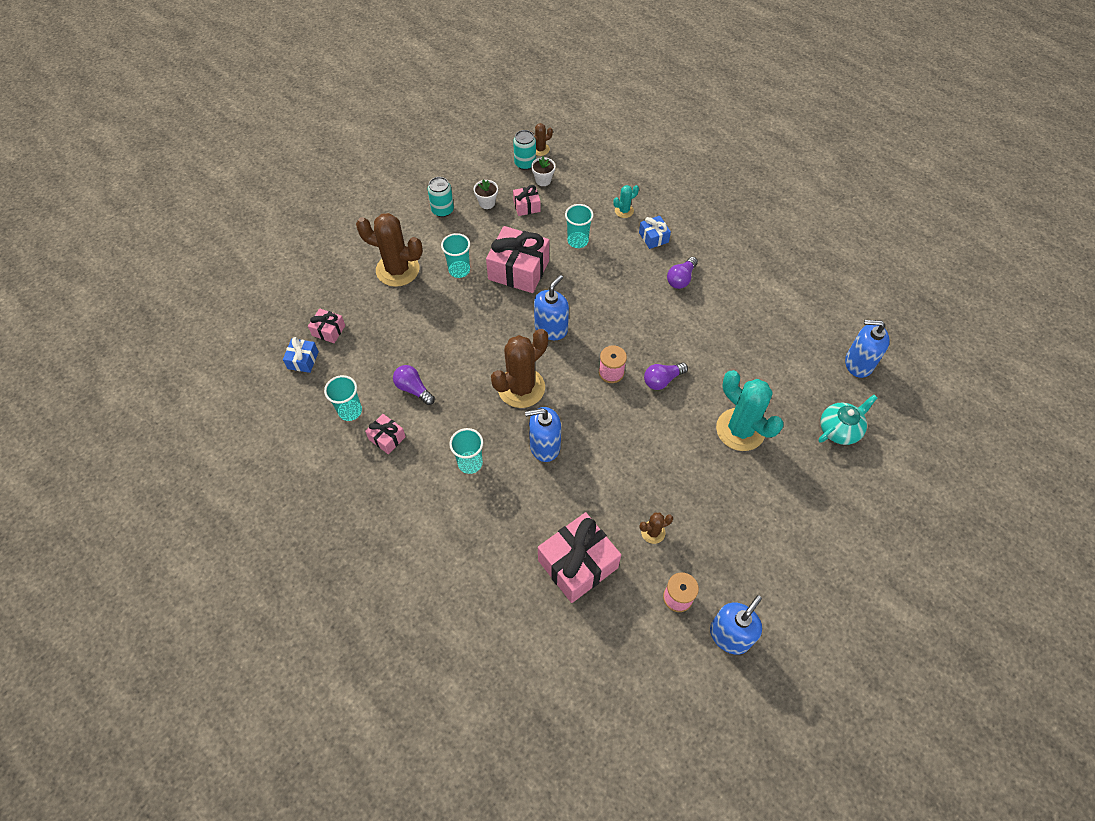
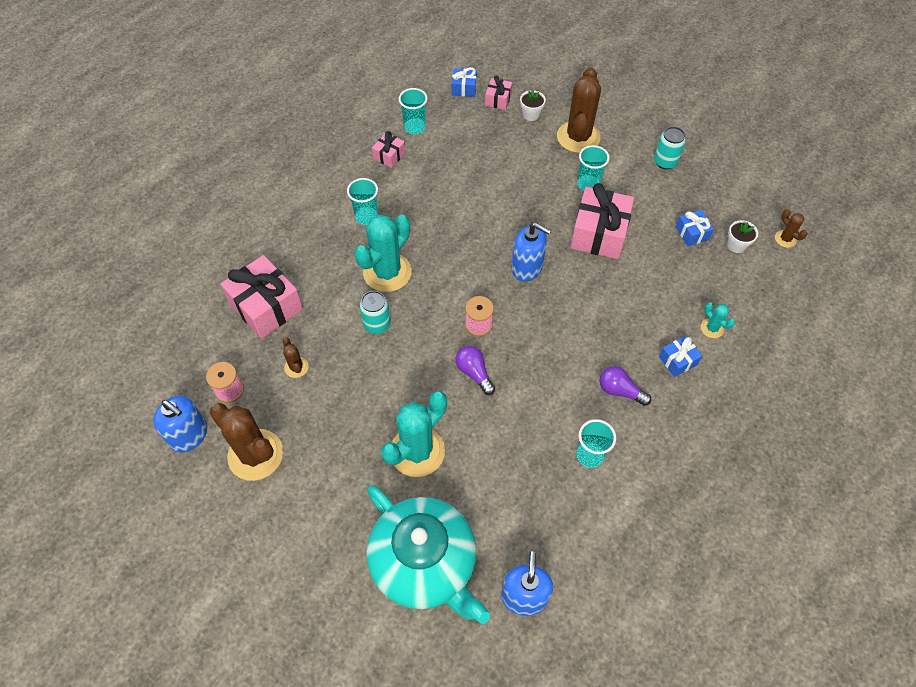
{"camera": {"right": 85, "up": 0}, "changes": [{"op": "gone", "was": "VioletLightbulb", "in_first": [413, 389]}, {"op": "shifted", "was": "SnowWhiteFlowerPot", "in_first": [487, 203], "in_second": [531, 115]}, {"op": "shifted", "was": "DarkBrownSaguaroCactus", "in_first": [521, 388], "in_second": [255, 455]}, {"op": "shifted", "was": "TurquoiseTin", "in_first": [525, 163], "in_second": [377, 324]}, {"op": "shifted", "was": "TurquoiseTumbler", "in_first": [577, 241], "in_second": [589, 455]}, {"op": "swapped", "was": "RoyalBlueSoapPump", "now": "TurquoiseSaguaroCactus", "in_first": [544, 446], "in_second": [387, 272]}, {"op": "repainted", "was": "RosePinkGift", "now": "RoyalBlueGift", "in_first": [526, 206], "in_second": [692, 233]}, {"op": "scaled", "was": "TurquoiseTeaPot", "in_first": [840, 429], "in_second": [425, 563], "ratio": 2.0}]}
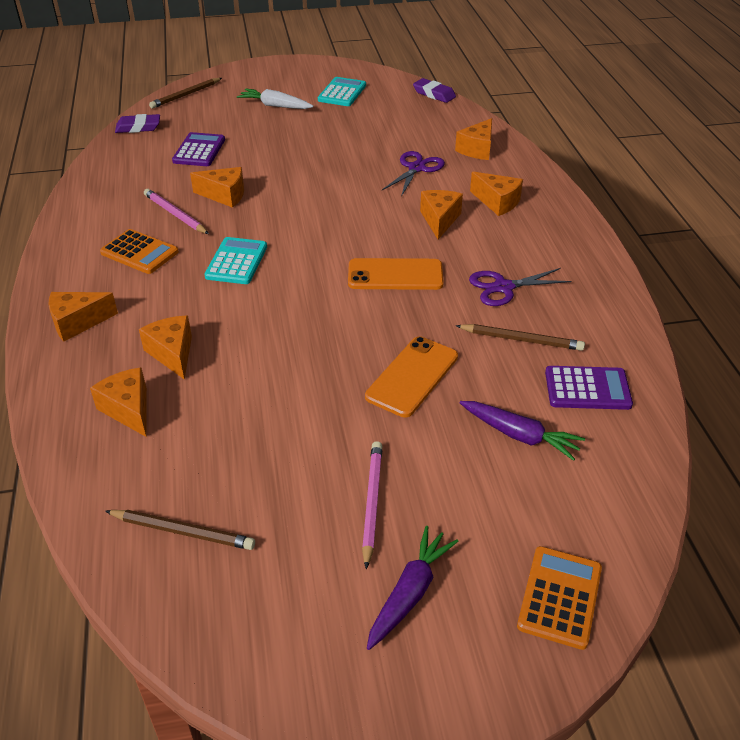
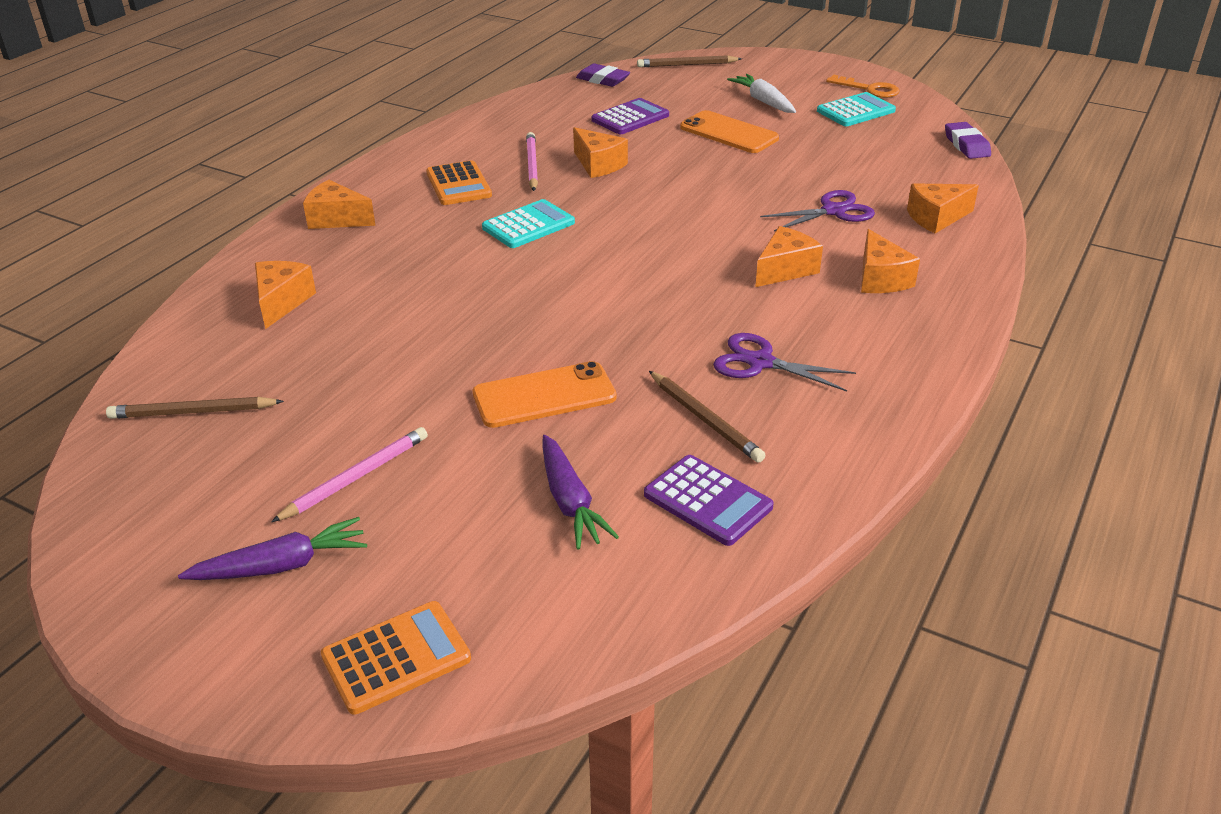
{"camera": {"right": 40, "up": -5}, "changes": [{"op": "gone", "was": "OrangeColouredCheeseWedge", "in_first": [172, 353]}, {"op": "new", "now": "OrangeColouredLatchkey", "in_second": [869, 89]}, {"op": "shifted", "was": "OrangeColouredSmartphone", "in_first": [395, 275], "in_second": [729, 133]}, {"op": "rotated", "was": "DarkBrownLeadPencil", "in_first": [183, 531], "in_second": [192, 412], "clockwise": 120}]}
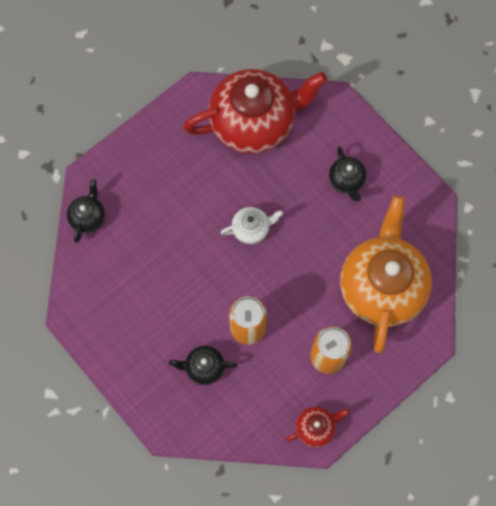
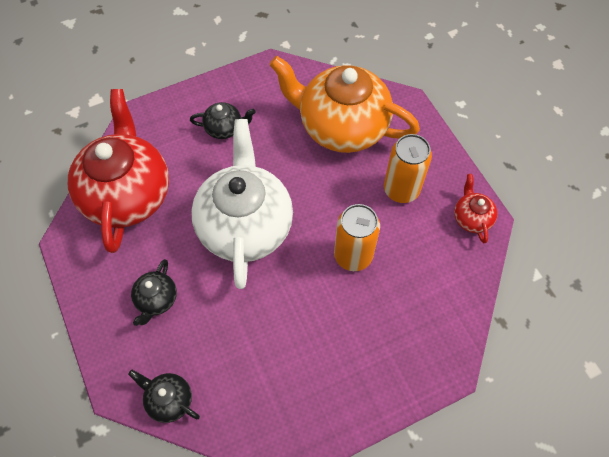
{"camera": {"right": -75, "up": -10}, "changes": [{"op": "shifted", "was": "EbonyTeaPot", "in_first": [204, 367], "in_second": [156, 299]}, {"op": "scaled", "was": "SnowWhiteTeaPot", "in_first": [251, 229], "in_second": [245, 225], "ratio": 2.32}]}
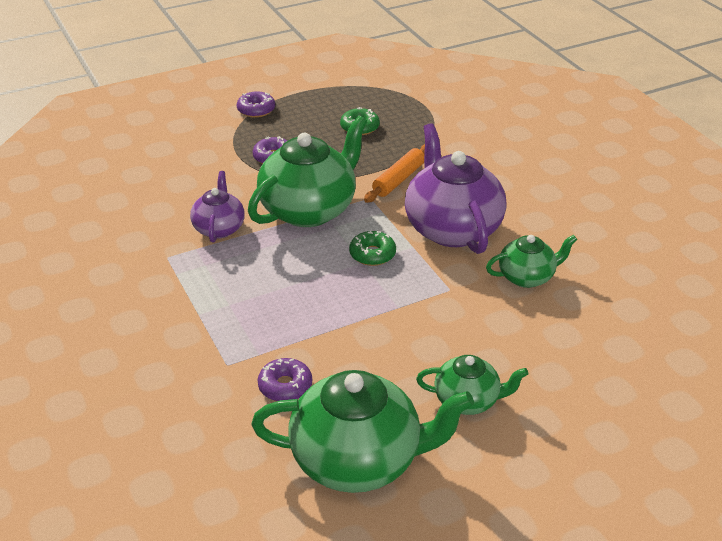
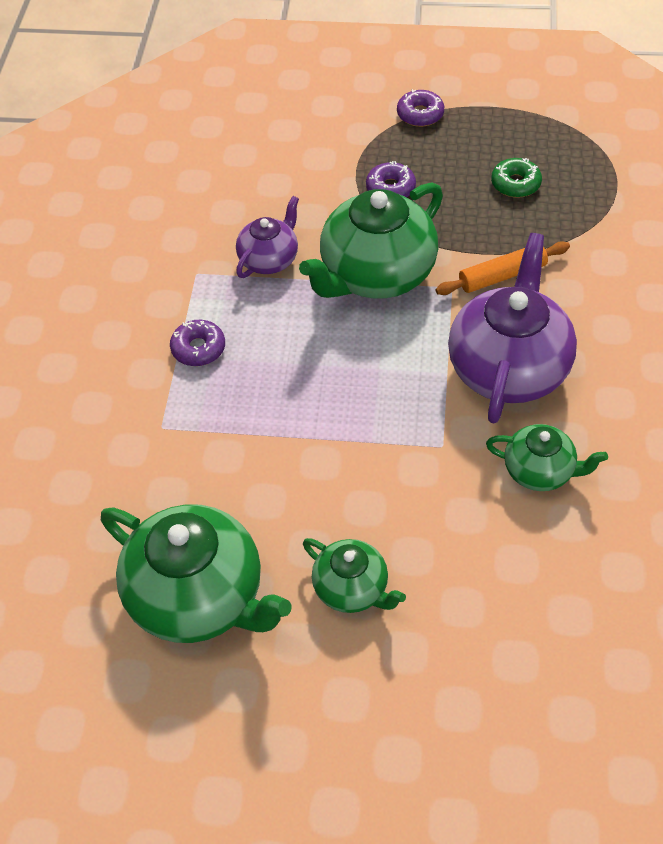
{"camera": {"right": 35, "up": 15}, "changes": [{"op": "gone", "was": "EmeraldDoughnut", "in_first": [372, 254]}, {"op": "shifted", "was": "VioletDoughnut", "in_first": [285, 386], "in_second": [198, 348]}, {"op": "rotated", "was": "EmeraldTeaPot", "in_first": [309, 209], "in_second": [376, 275], "clockwise": 150}]}
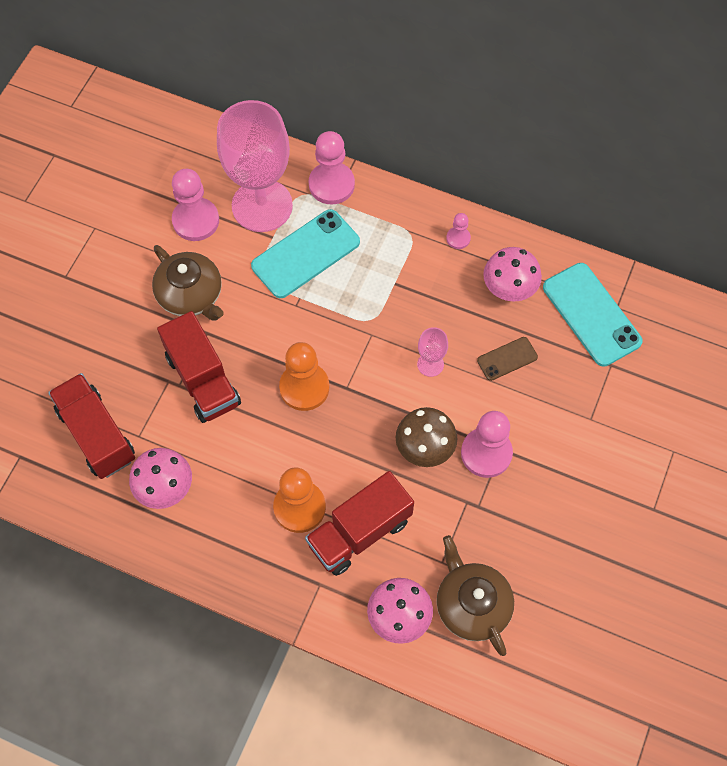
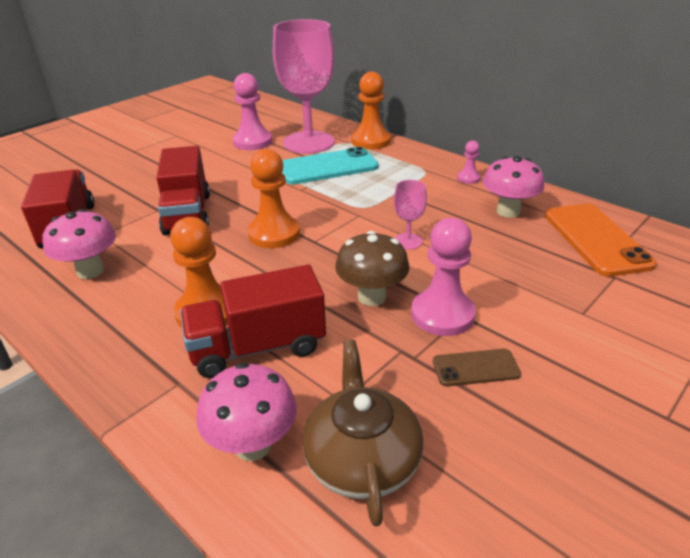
{"camera": {"right": 20, "up": -30}, "changes": [{"op": "gone", "was": "DarkBrownTeaPot", "in_first": [191, 295]}, {"op": "shifted", "was": "DarkBrownSmartphone", "in_first": [507, 359], "in_second": [475, 368]}, {"op": "repainted", "was": "RosePinkGamePawn", "now": "OrangeColouredGamePawn", "in_first": [331, 184], "in_second": [371, 141]}, {"op": "repainted", "was": "TurquoiseSmartphone", "now": "OrangeColouredSmartphone", "in_first": [591, 314], "in_second": [595, 239]}]}
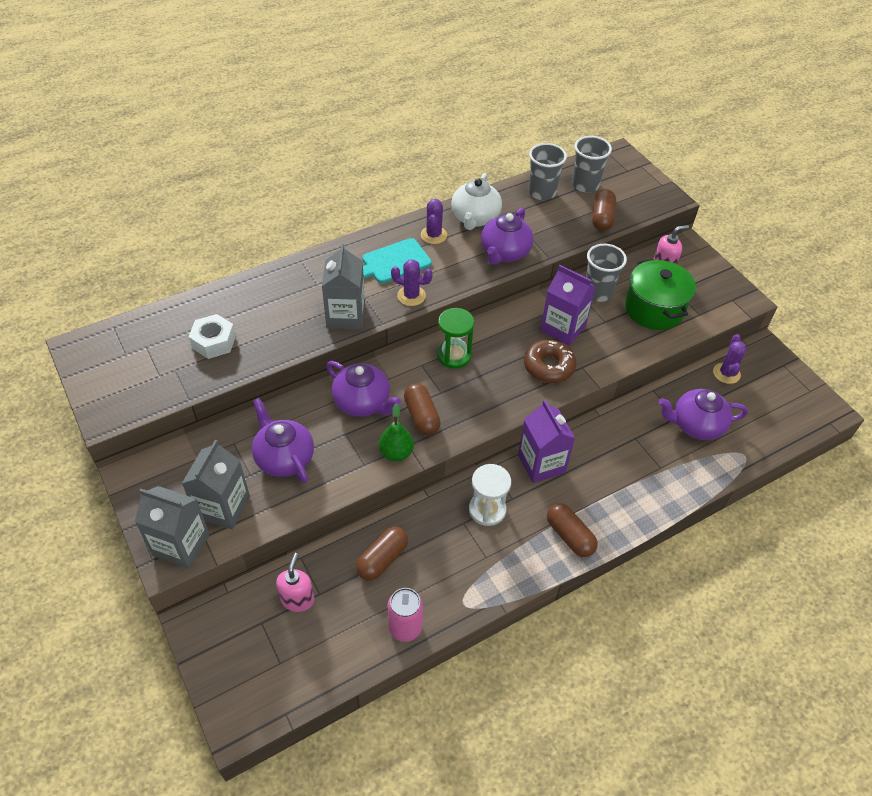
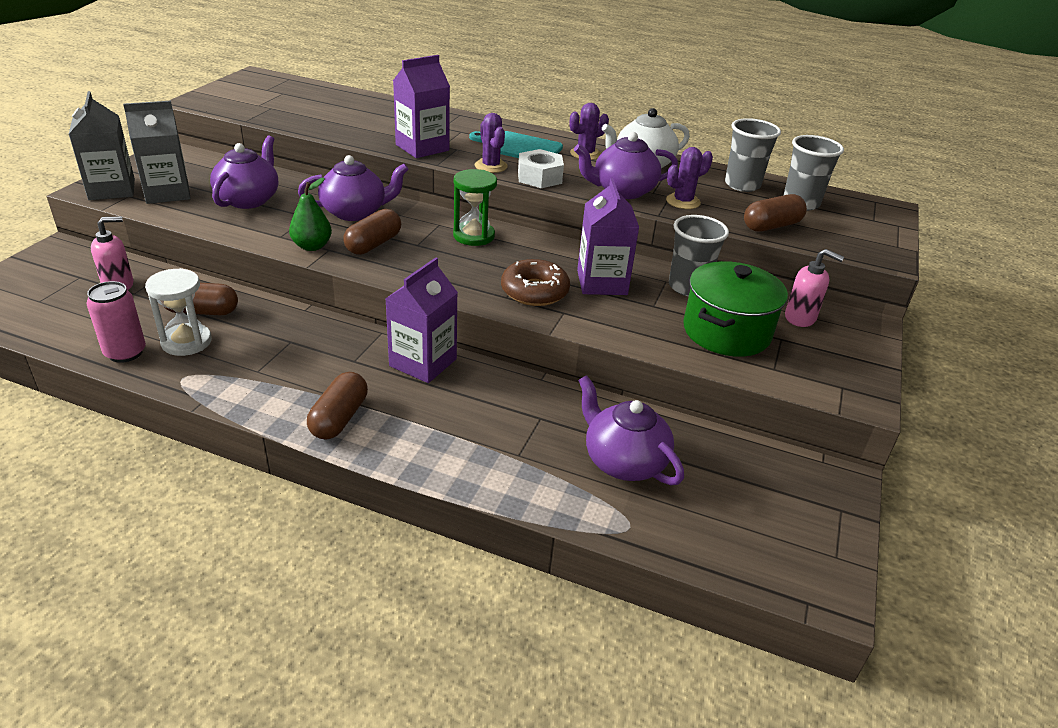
{"camera": {"right": 50, "up": -15}, "changes": [{"op": "shifted", "was": "SnowWhiteHexagonNut", "in_first": [214, 342], "in_second": [539, 177]}, {"op": "shifted", "was": "SnowWhiteSandglass", "in_first": [487, 510], "in_second": [186, 342]}, {"op": "shifted", "was": "VioletSaguaroCactus", "in_first": [726, 373], "in_second": [683, 201]}, {"op": "repainted", "was": "GrayCarton", "now": "VioletCarton", "in_first": [346, 316], "in_second": [422, 147]}, {"op": "rotated", "was": "VioletTeaPot", "in_first": [363, 403], "in_second": [355, 212], "clockwise": -105}]}
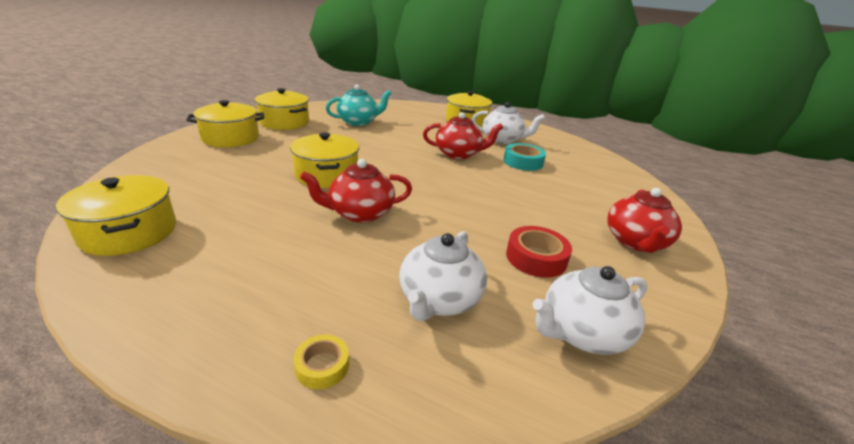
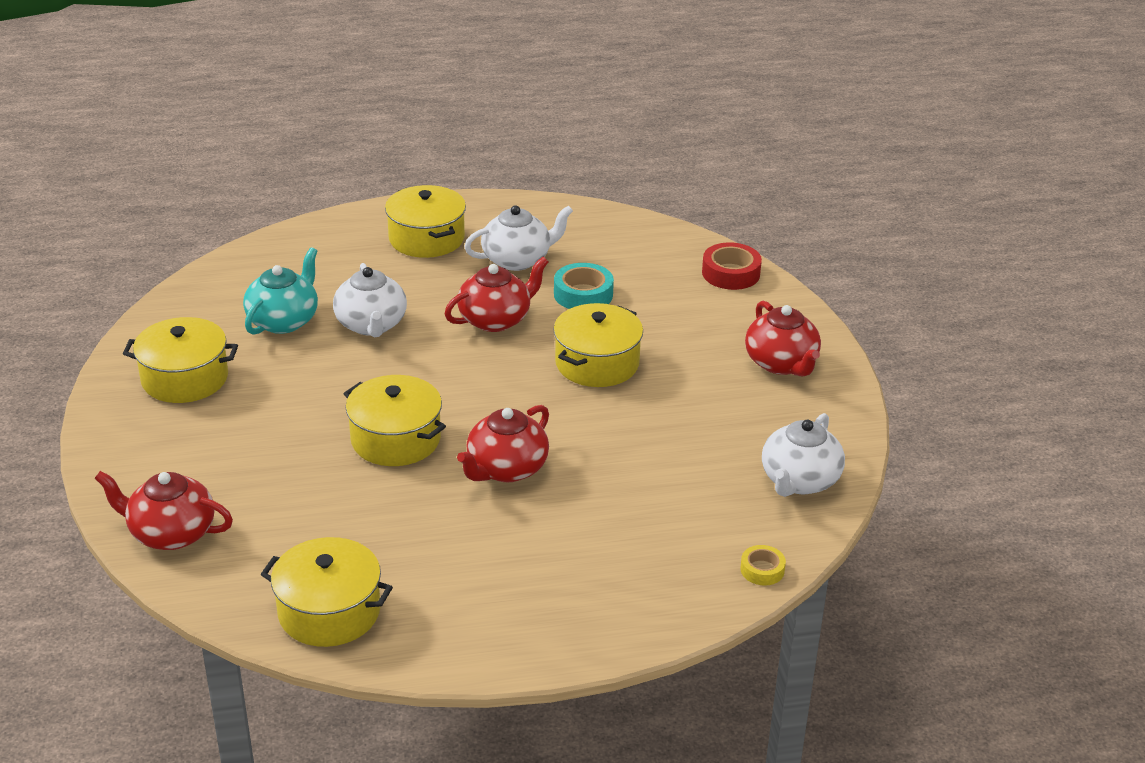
{"camera": {"right": -35, "up": 5}, "changes": [{"op": "new", "now": "ScarletTeaPot", "in_second": [171, 533]}, {"op": "shifted", "was": "GoldenPot", "in_first": [231, 138], "in_second": [597, 363]}, {"op": "shifted", "was": "GoldenTape", "in_first": [322, 366], "in_second": [762, 570]}, {"op": "shifted", "was": "SnowWhiteTeaPot", "in_first": [439, 300], "in_second": [371, 325]}, {"op": "shifted", "was": "ScarletTape", "in_first": [536, 258], "in_second": [731, 273]}]}
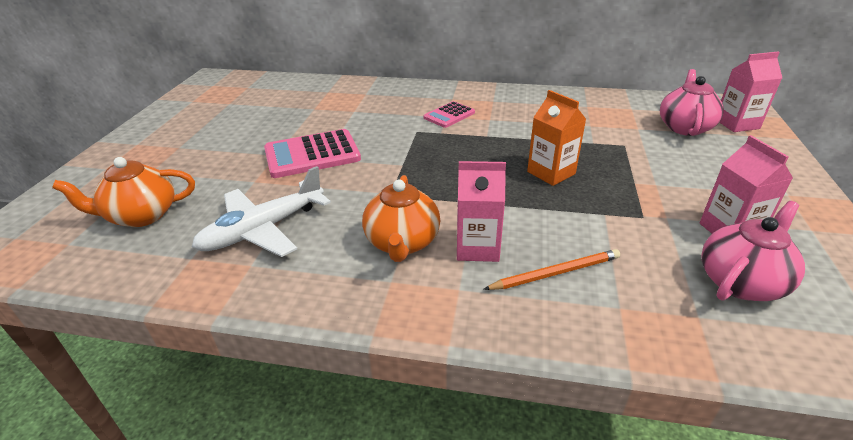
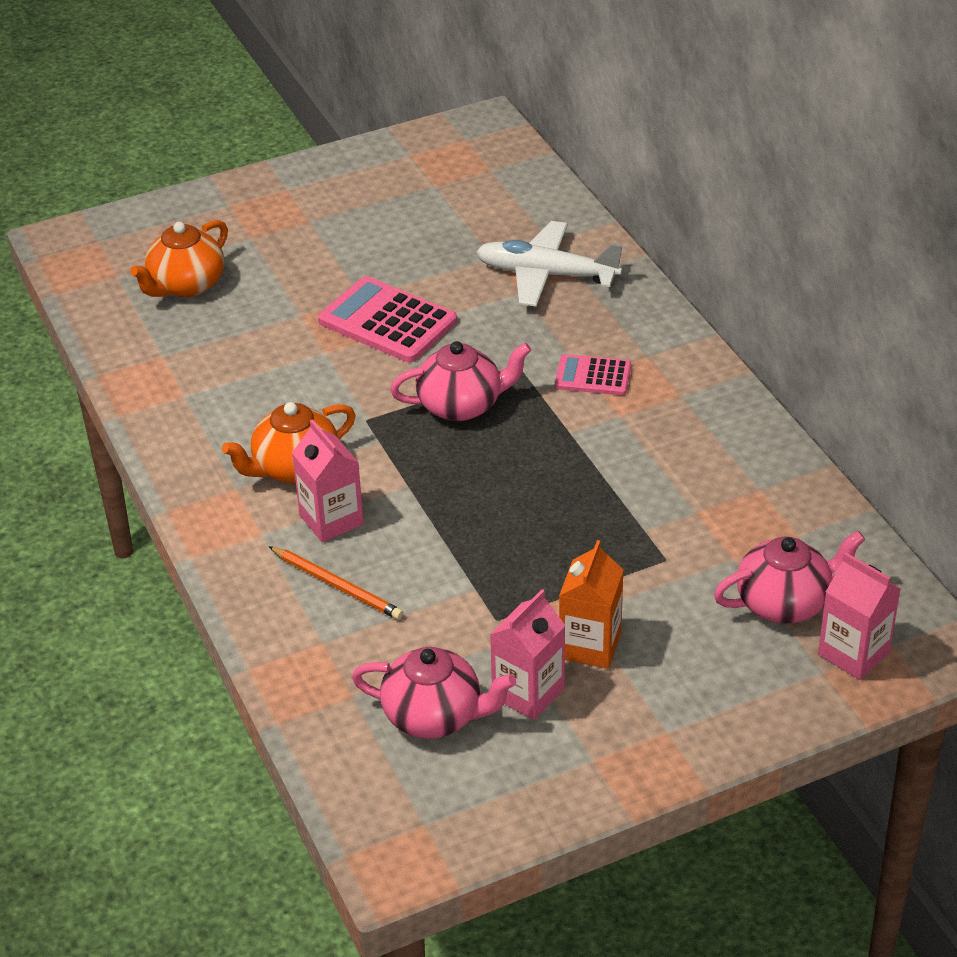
{"camera": {"right": 55, "up": 5}, "changes": [{"op": "new", "now": "RosePinkTeaPot", "in_second": [461, 405]}, {"op": "shifted", "was": "SnowWhitePlane", "in_first": [263, 230], "in_second": [546, 275]}, {"op": "shifted", "was": "OrangeColouredCarton", "in_first": [551, 173], "in_second": [590, 645]}, {"op": "rotated", "was": "OrangeColouredTeaPot", "in_first": [141, 216], "in_second": [186, 285], "clockwise": -90}]}
